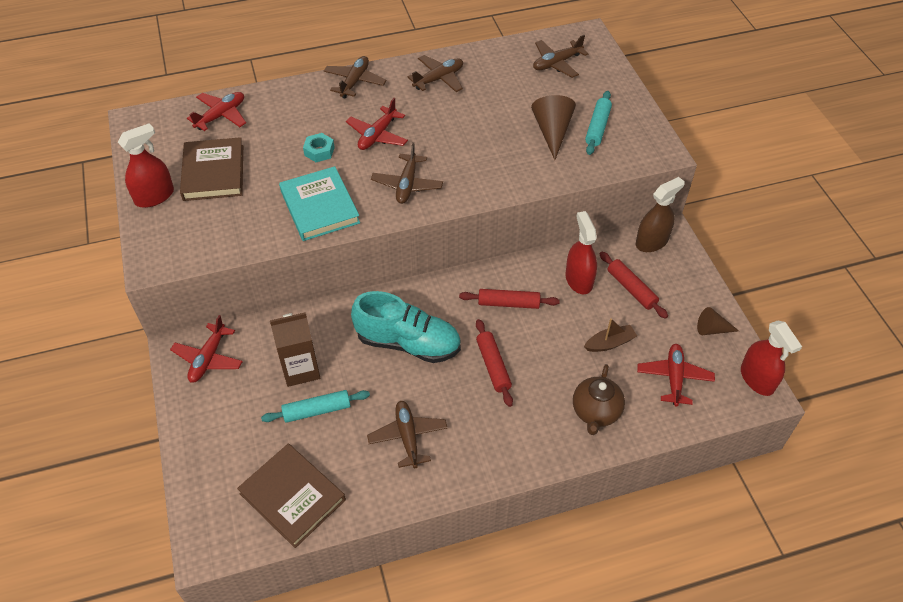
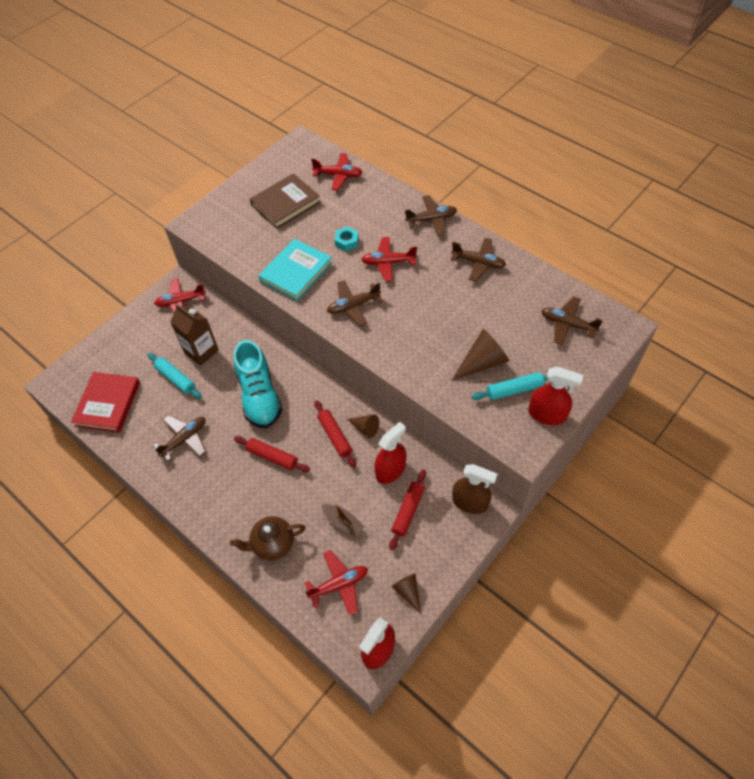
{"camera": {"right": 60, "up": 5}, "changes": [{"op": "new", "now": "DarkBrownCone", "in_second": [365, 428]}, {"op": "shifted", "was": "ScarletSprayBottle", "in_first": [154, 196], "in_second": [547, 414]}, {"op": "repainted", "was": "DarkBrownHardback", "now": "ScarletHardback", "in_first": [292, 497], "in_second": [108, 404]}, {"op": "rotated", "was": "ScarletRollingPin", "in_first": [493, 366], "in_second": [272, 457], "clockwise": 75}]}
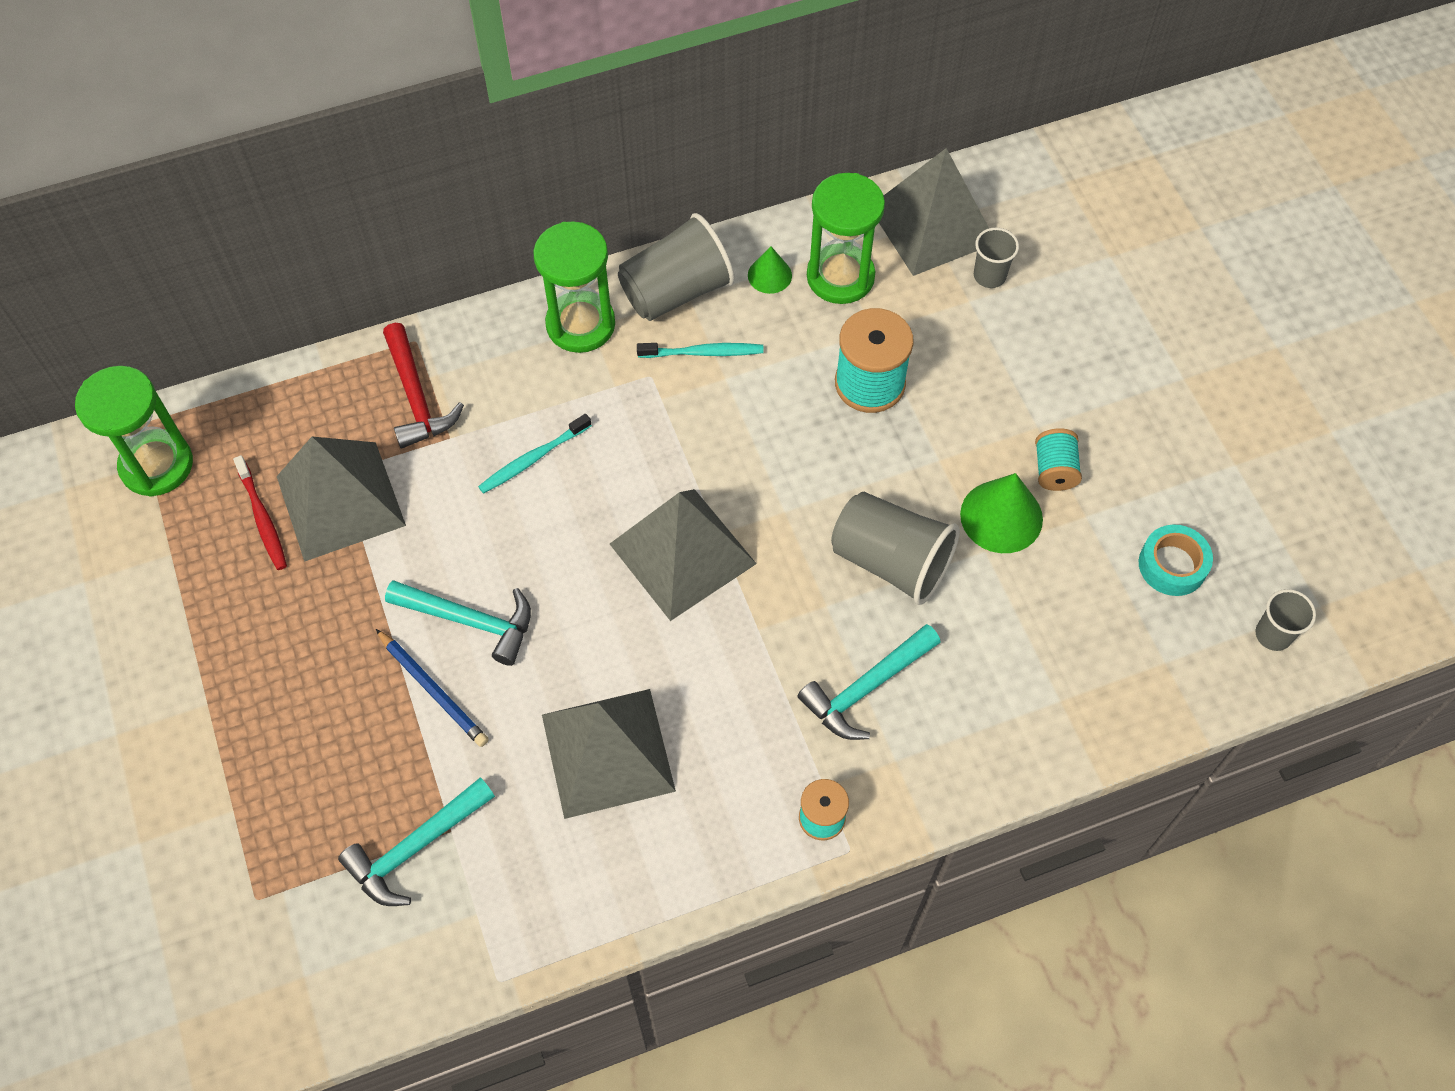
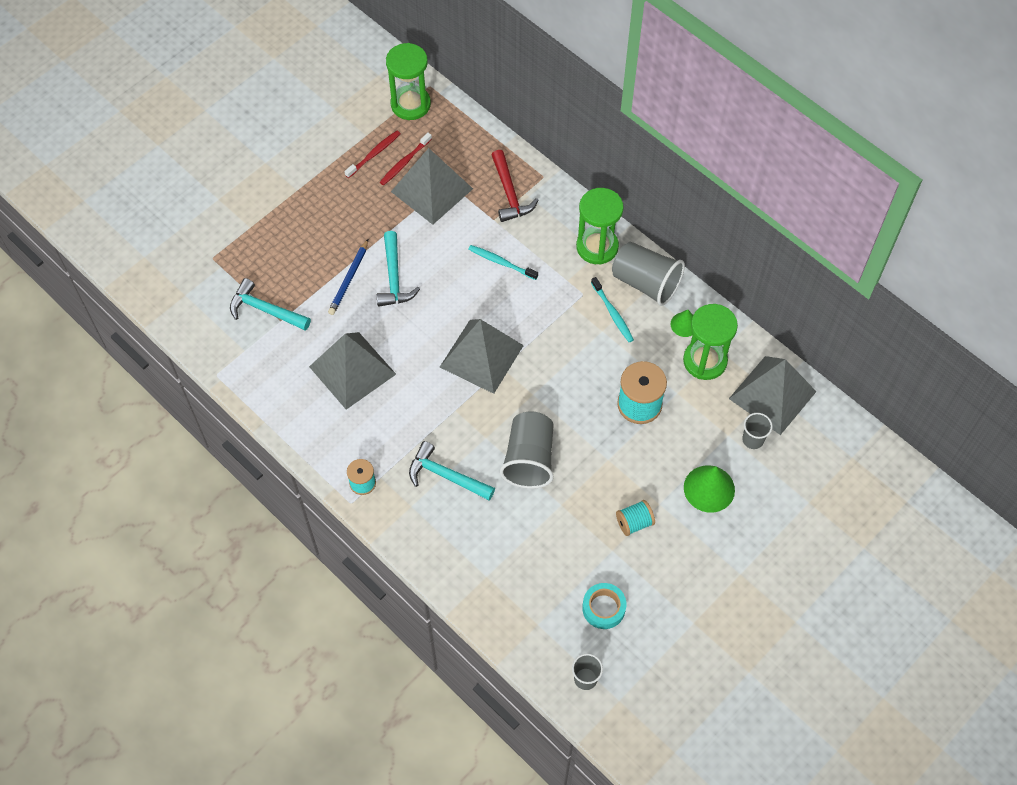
{"camera": {"right": 65, "up": 0}, "changes": [{"op": "new", "now": "ScarletToothBrush", "in_second": [374, 154]}, {"op": "shifted", "was": "EmeraldCone", "in_first": [1001, 516], "in_second": [709, 488]}, {"op": "rotated", "was": "ScarletCarpenter'sHammer", "in_first": [416, 396], "in_second": [510, 193], "clockwise": -60}]}
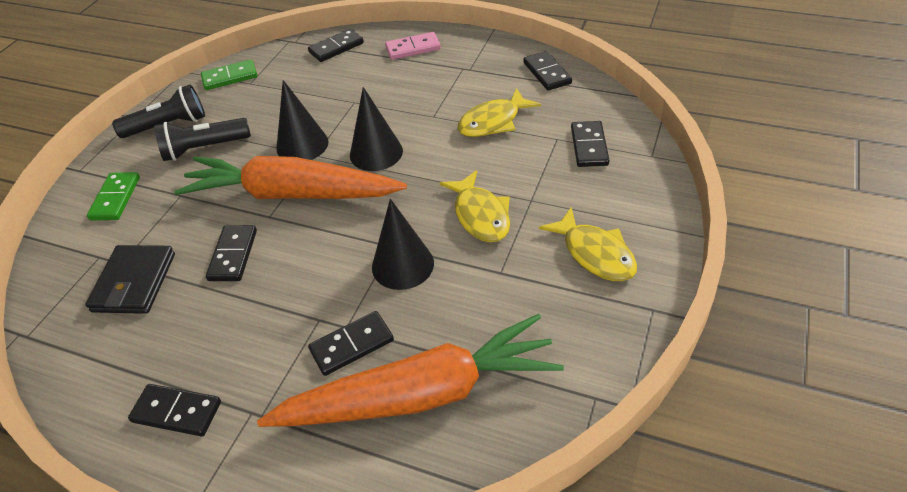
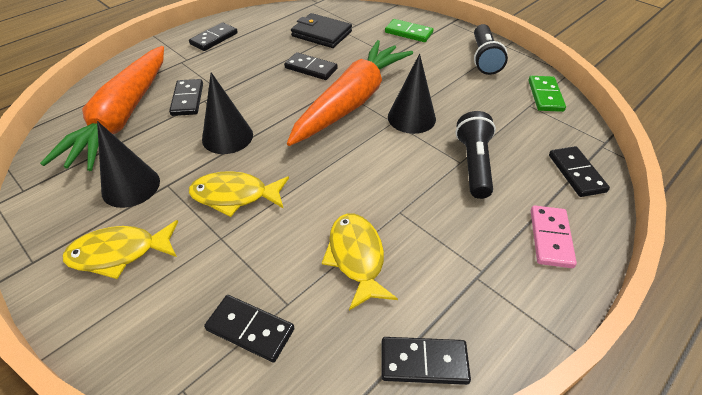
{"camera": {"right": 110, "up": 0}, "changes": [{"op": "shifted", "was": "EbonyTorch", "in_first": [204, 148], "in_second": [473, 164]}, {"op": "shifted", "was": "EbonyCone", "in_first": [376, 153], "in_second": [131, 186]}]}
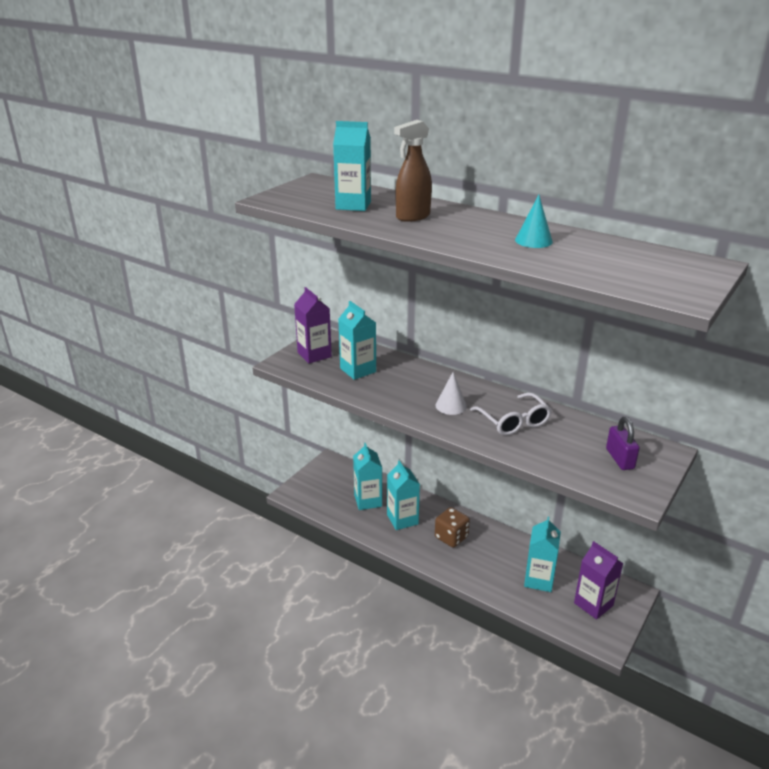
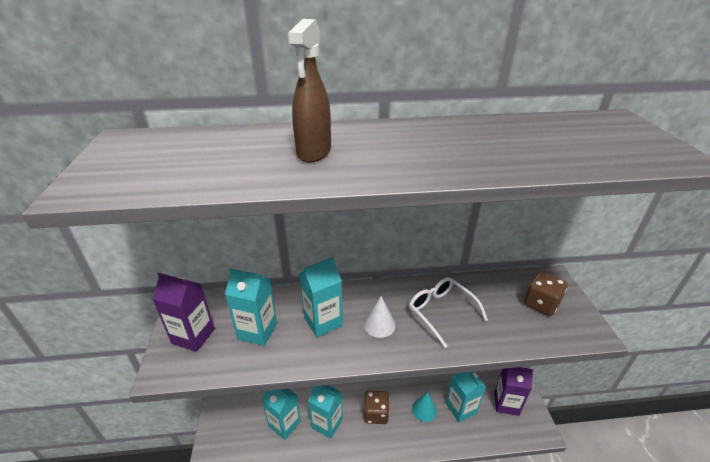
{"camera": {"right": -40, "up": 5}, "changes": [{"op": "shifted", "was": "TurquoiseCarton", "in_first": [353, 205], "in_second": [323, 321]}, {"op": "shifted", "was": "TurquoiseCone", "in_first": [533, 241], "in_second": [424, 409]}, {"op": "swapped", "was": "VioletPadlock", "now": "DarkBrownDice", "in_first": [619, 459], "in_second": [541, 304]}, {"op": "rotated", "was": "SnowWhiteSpectacles", "in_first": [513, 421], "in_second": [441, 312], "clockwise": -150}]}
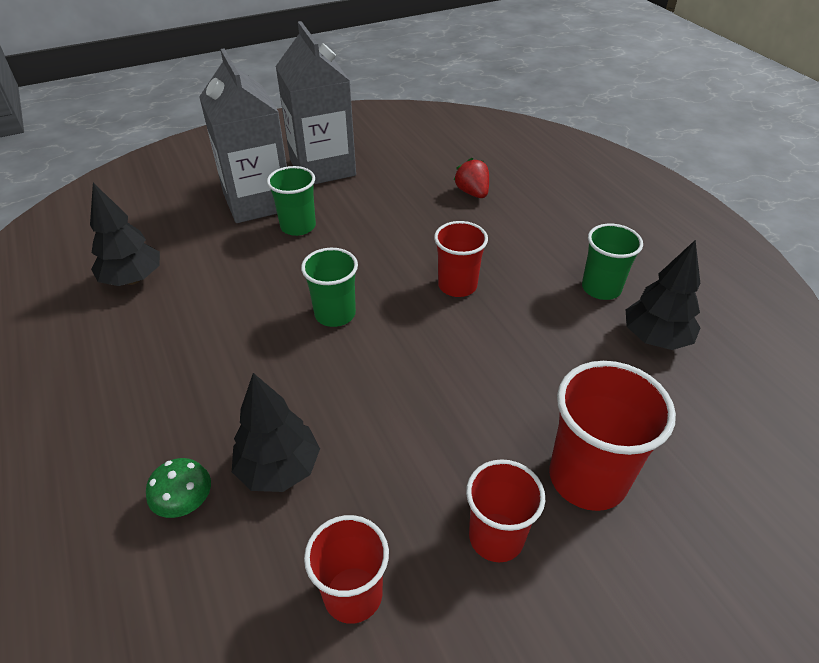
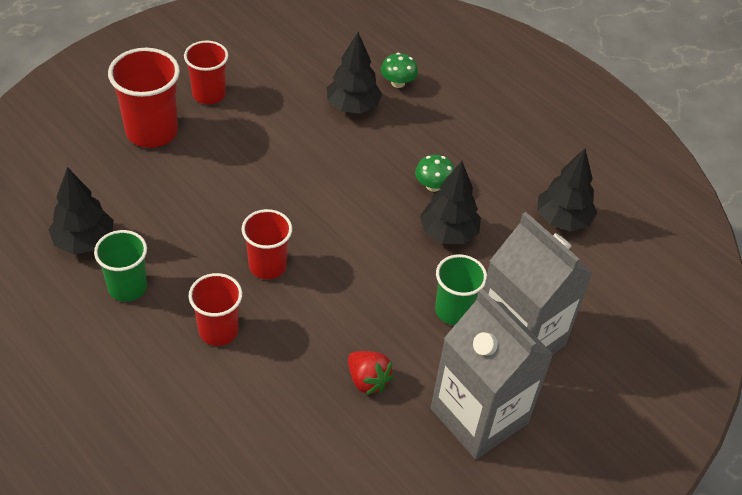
{"camera": {"right": 160, "up": 5}, "changes": [{"op": "gone", "was": "EmeraldTumbler", "in_first": [335, 314]}, {"op": "new", "now": "EmeraldFungus", "in_second": [433, 186]}, {"op": "new", "now": "EbonyTree", "in_second": [448, 233]}, {"op": "shifted", "was": "ScarletTumbler", "in_first": [353, 594], "in_second": [218, 330]}, {"op": "shifted", "was": "ScarletBerry", "in_first": [472, 193], "in_second": [367, 380]}]}
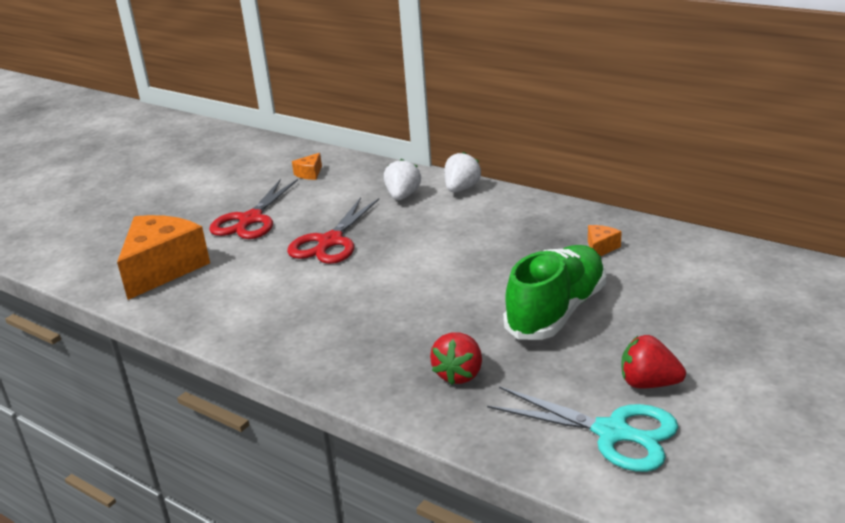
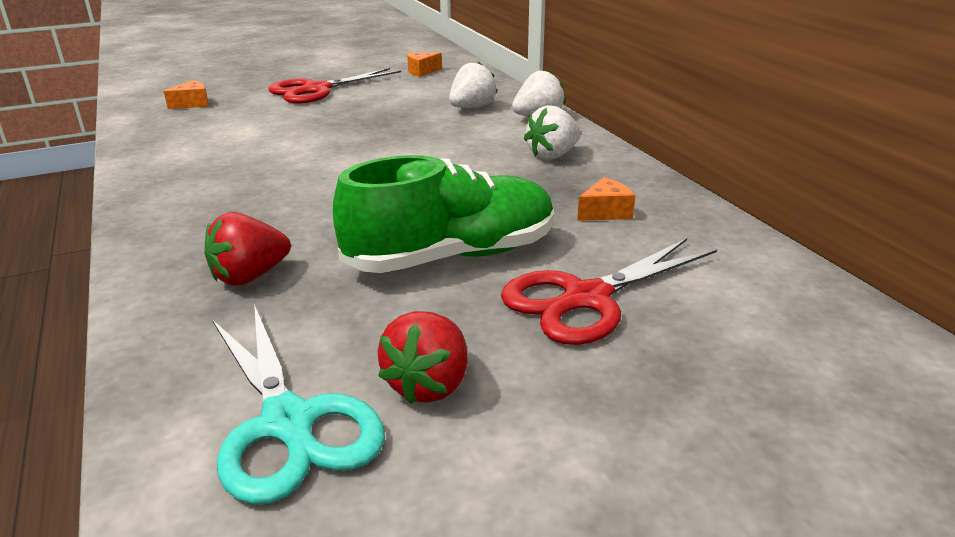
{"camera": {"right": 30, "up": 0}, "changes": [{"op": "new", "now": "SnowWhiteBerry", "in_second": [553, 155]}, {"op": "shifted", "was": "ScarletShears", "in_first": [330, 242], "in_second": [585, 299]}, {"op": "rotated", "was": "ScarletBerry", "in_first": [648, 383], "in_second": [429, 384], "clockwise": -120}, {"op": "scaled", "was": "OrangeColouredCheeseWedge", "in_first": [163, 269], "in_second": [192, 104], "ratio": 0.41}]}
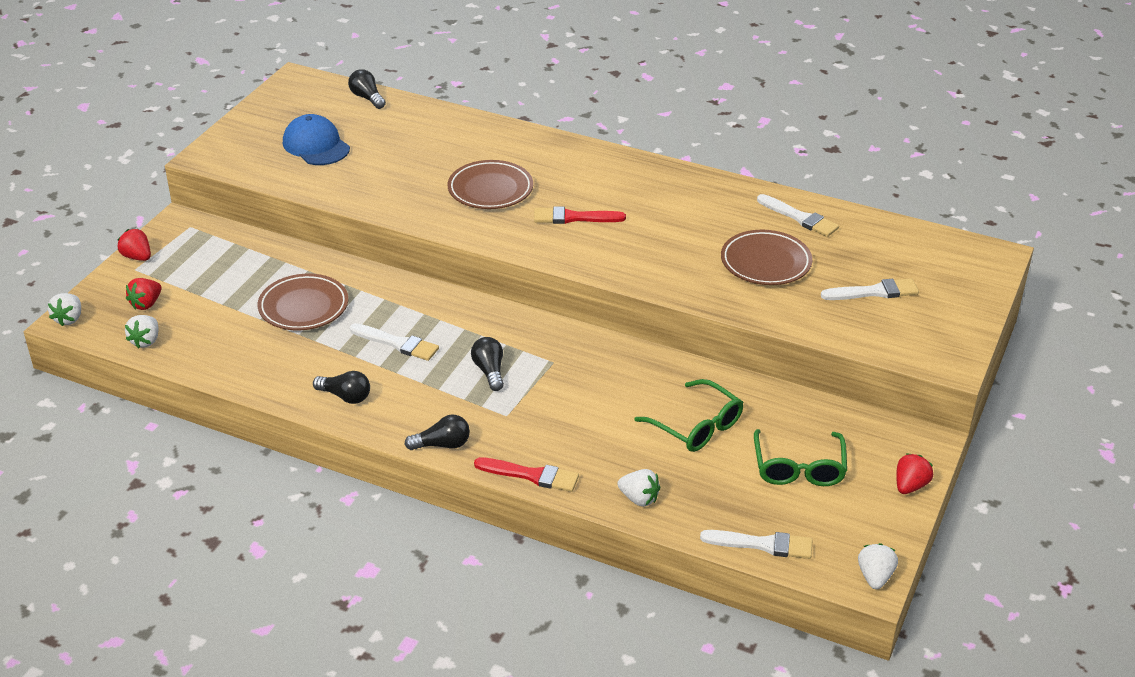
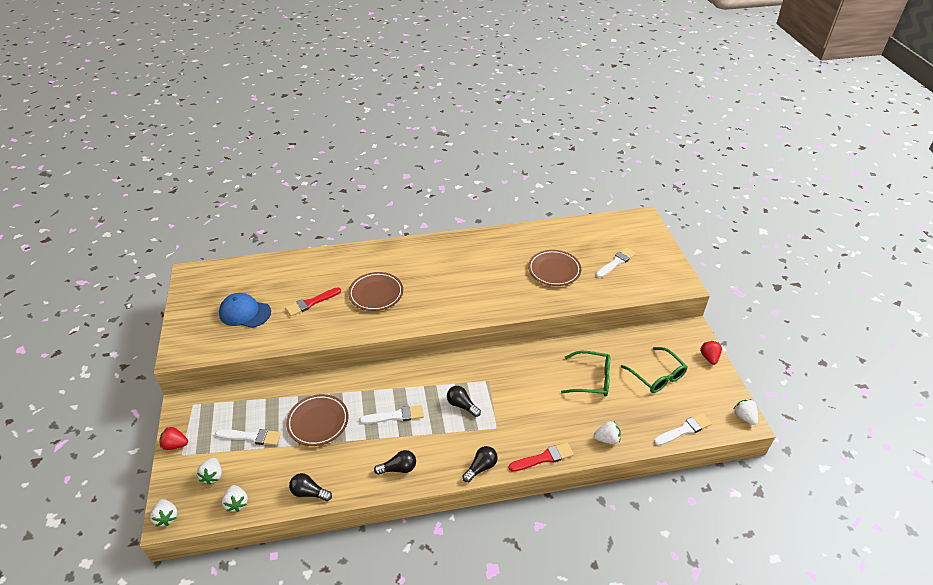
{"camera": {"right": -35, "up": 5}, "changes": [{"op": "shifted", "was": "EbonyLightbulb", "in_first": [367, 98], "in_second": [309, 492]}, {"op": "shifted", "was": "ScarletBrush", "in_first": [574, 217], "in_second": [311, 302]}, {"op": "shifted", "was": "SnowWhiteBrush", "in_first": [799, 218], "in_second": [251, 437]}, {"op": "repainted", "was": "ScarletBerry", "now": "SnowWhiteBerry", "in_first": [146, 304], "in_second": [213, 476]}]}
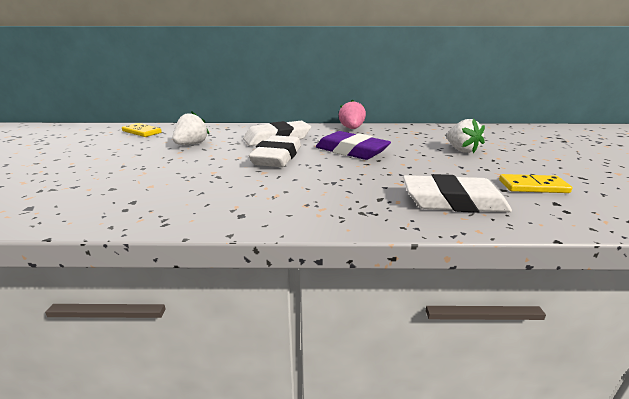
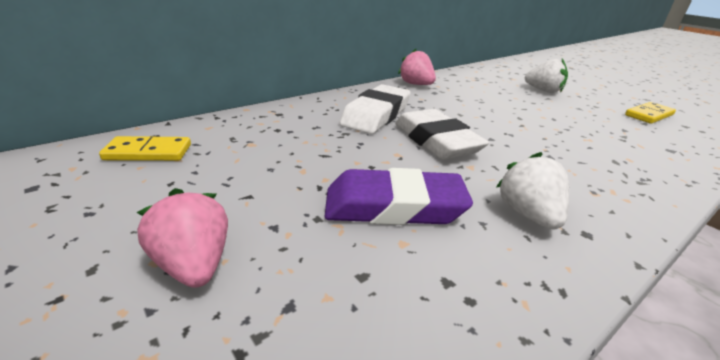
{"camera": {"right": -40, "up": 5}, "changes": [{"op": "gone", "was": "SnowWhiteGumEraser", "in_first": [453, 201]}, {"op": "new", "now": "RosePinkBerry", "in_second": [194, 265]}, {"op": "shifted", "was": "SnowWhiteBerry", "in_first": [191, 144], "in_second": [528, 215]}, {"op": "shifted", "was": "VioletGumEraser", "in_first": [351, 151], "in_second": [394, 206]}]}
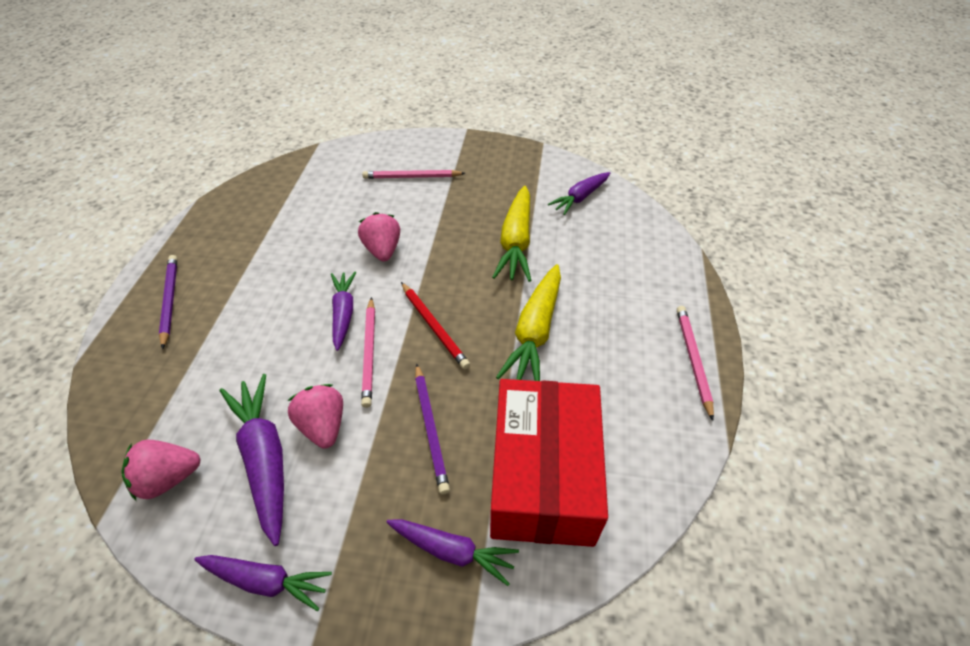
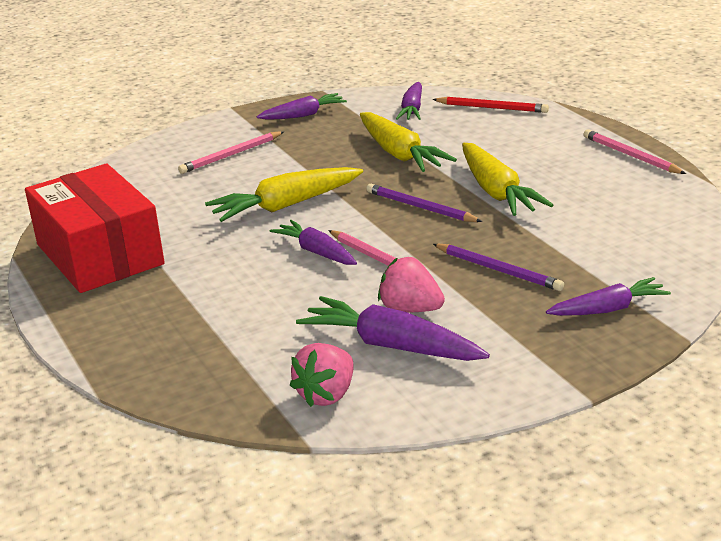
{"camera": {"right": -35, "up": -20}, "changes": [{"op": "shifted", "was": "VioletLeadPencil", "in_first": [169, 301], "in_second": [420, 207]}, {"op": "shifted", "was": "VioletToyCarrot", "in_first": [266, 581], "in_second": [303, 115]}, {"op": "shifted", "was": "ScarletLeadPencil", "in_first": [434, 326], "in_second": [492, 108]}, {"op": "shifted", "was": "ScarletPackage", "in_first": [543, 476], "in_second": [100, 254]}, {"op": "swapped", "was": "RosePinkBerry", "now": "GoldenToyCarrot", "in_first": [383, 250], "in_second": [285, 206]}]}
